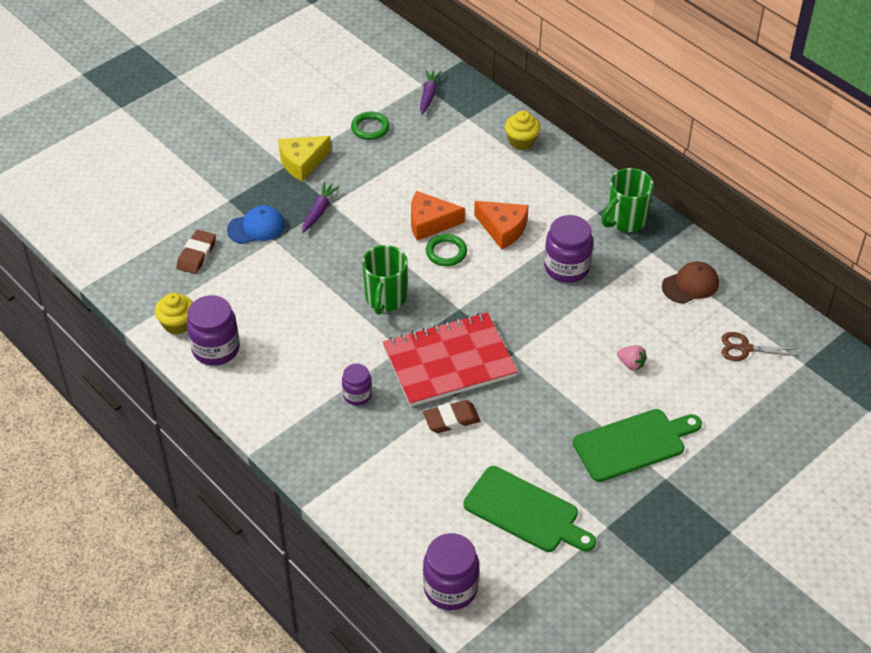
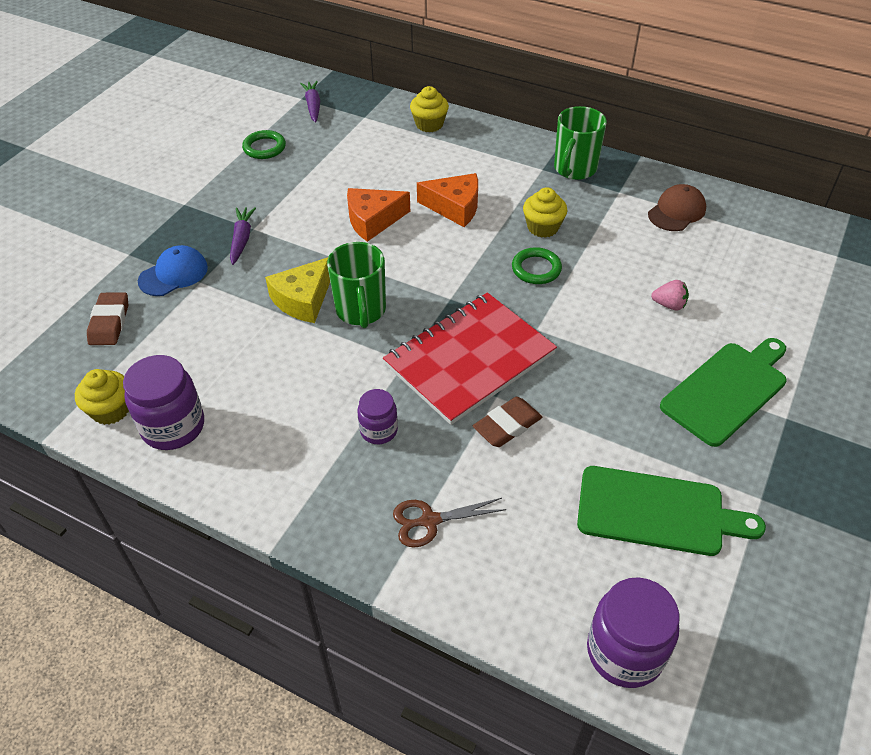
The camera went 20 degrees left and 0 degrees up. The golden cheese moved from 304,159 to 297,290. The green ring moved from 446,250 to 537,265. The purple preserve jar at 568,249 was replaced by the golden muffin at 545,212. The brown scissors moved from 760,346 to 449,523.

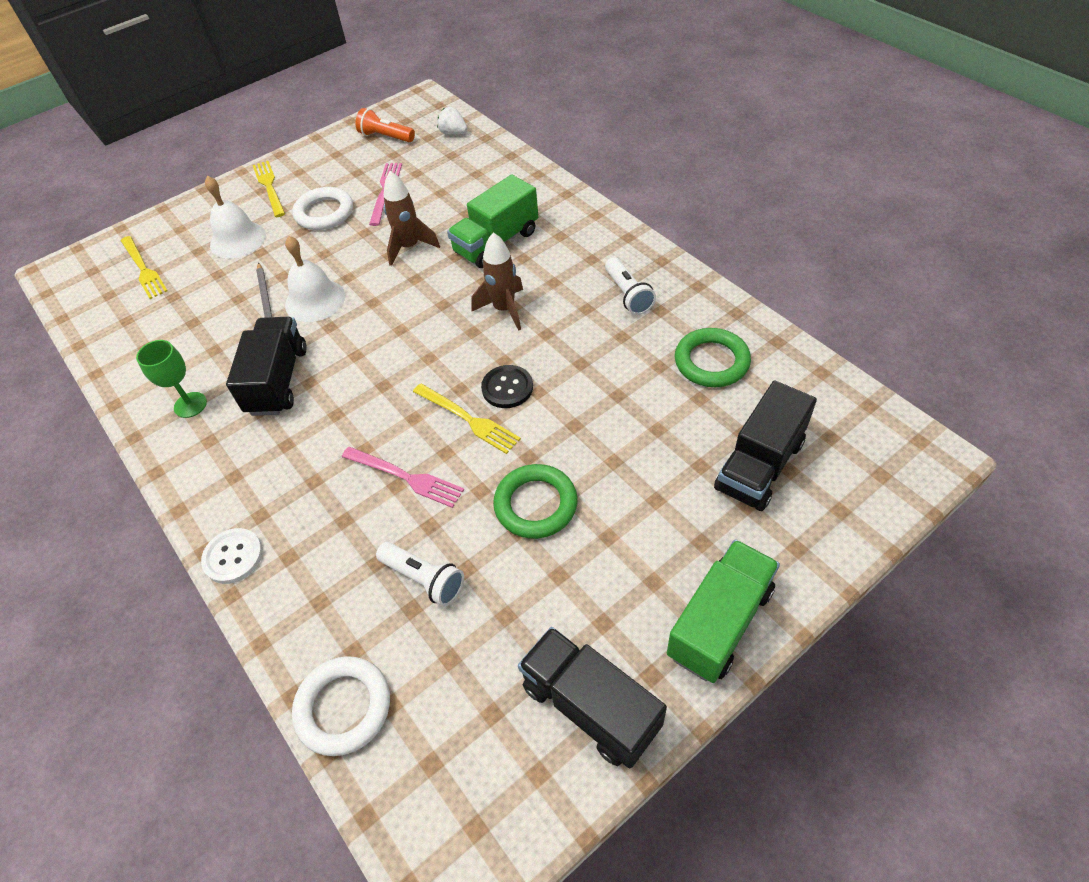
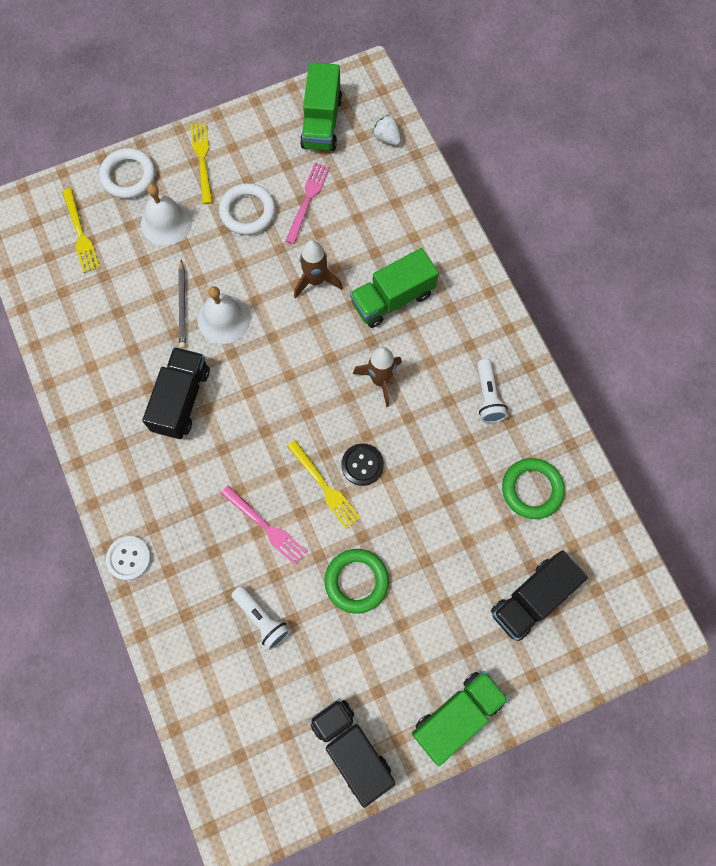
The camera went 10 degrees right and 20 degrees up. The green chalice at 171,379 disappeared. The white ring moved from 341,706 to 127,173. The orange pocket torch at 385,125 was replaced by the green toy truck at 321,106.

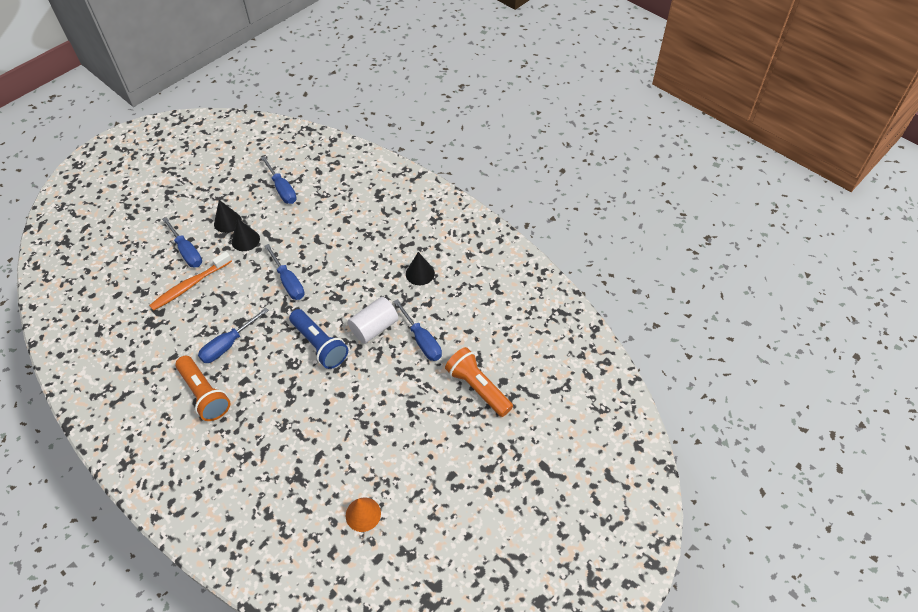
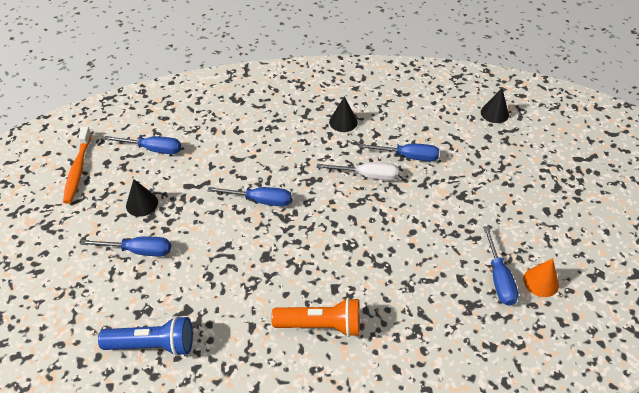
The camera went 50 degrees left and 5 degrees down. The orange dental brush moved from 190,281 to 77,165. The blue flat screwdriver moved from 233,335 to 500,266. The jet-black cone shape moved from 246,234 to 495,105. The blue pocket torch moved from 318,339 to 145,336. The white cylinder shape at 373,320 was replaced by the white flat screwdriver at 357,171. The orange pocket torch at 479,382 disappeared.

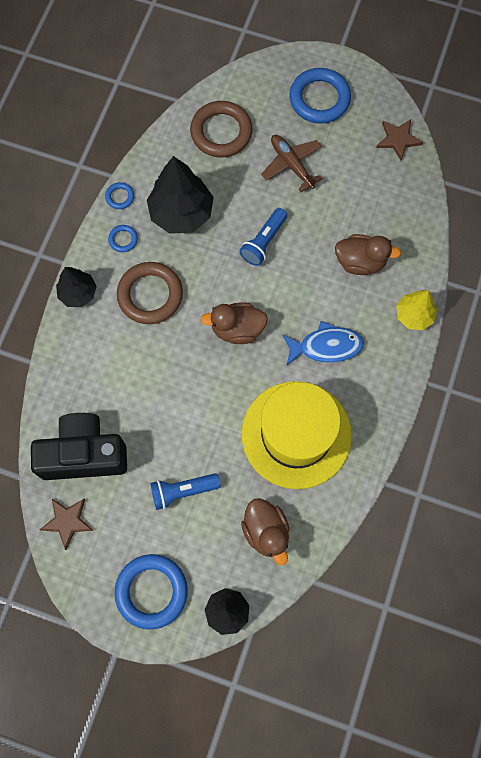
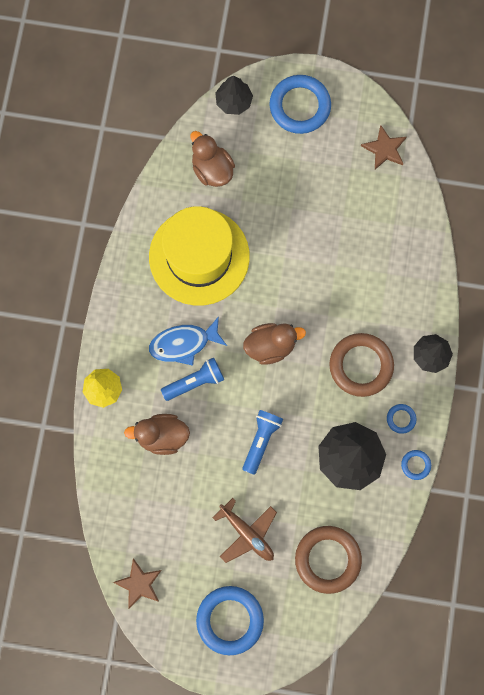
The camera went 170 degrees right and 5 degrees up. The jet-black camera at 79,446 disappeared. The blue pocket torch moved from 185,491 to 192,379.

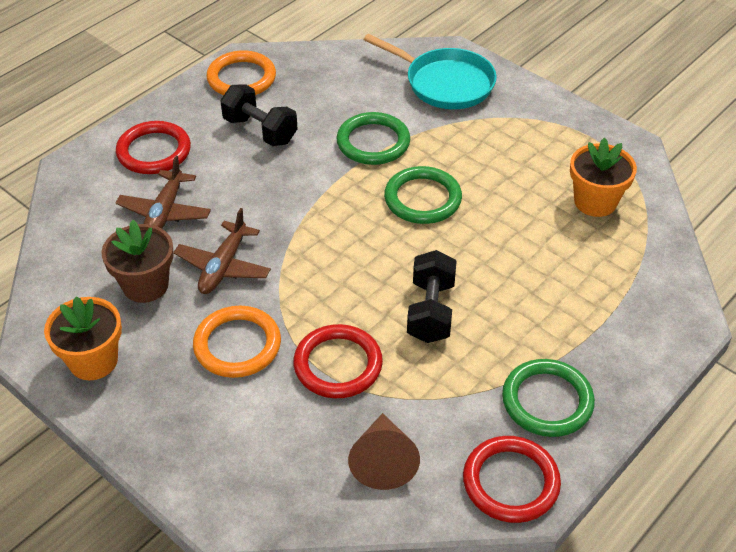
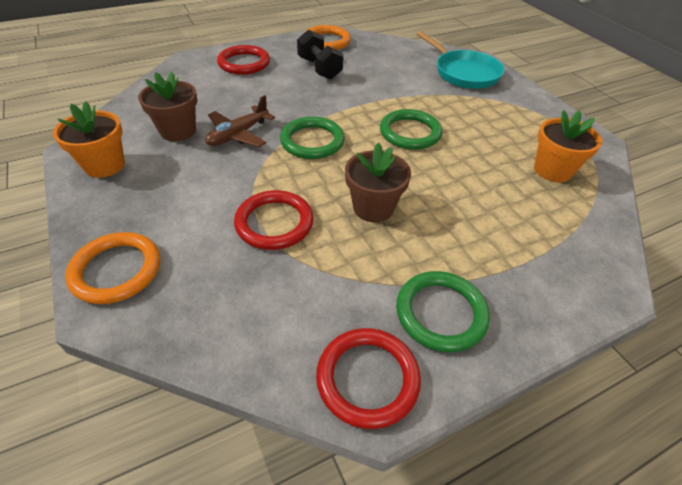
The camera went 20 degrees right and 0 degrees up. The brown toy plane at 163,192 disappeared. The orange ring moved from 237,342 to 112,268. The green ring moved from 373,138 to 312,138. The brown cone shape at 384,451 disappeared. The jet-black free weight at 432,296 was replaced by the brown flower pot at 378,182.

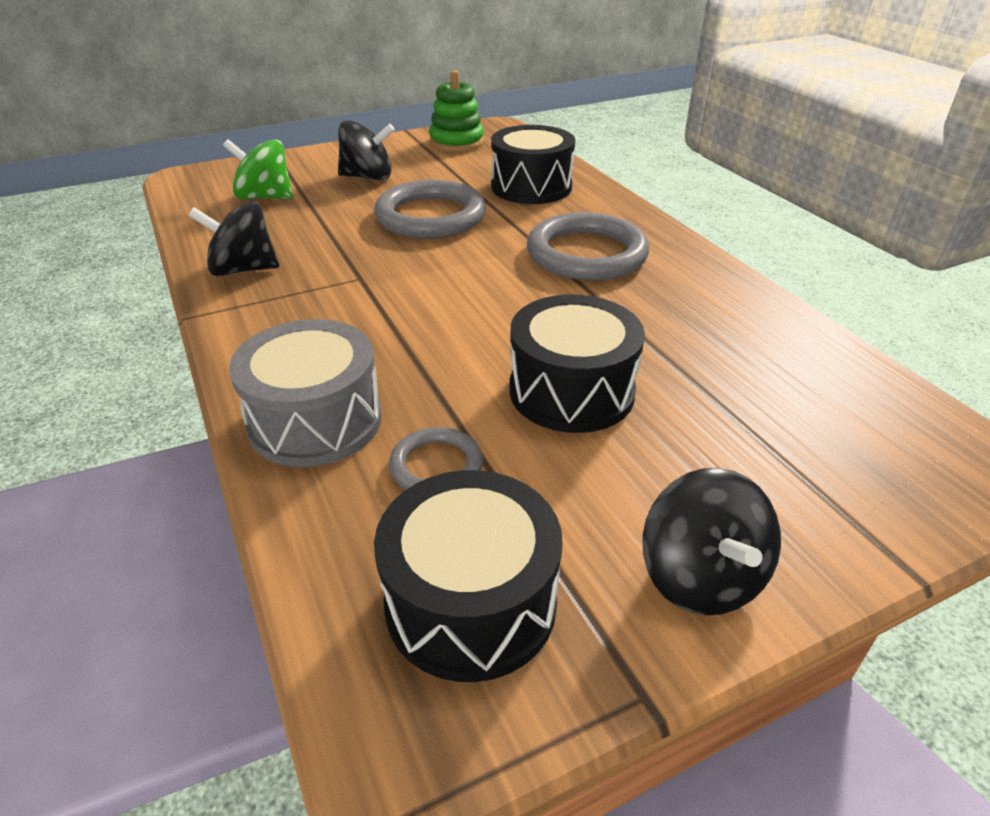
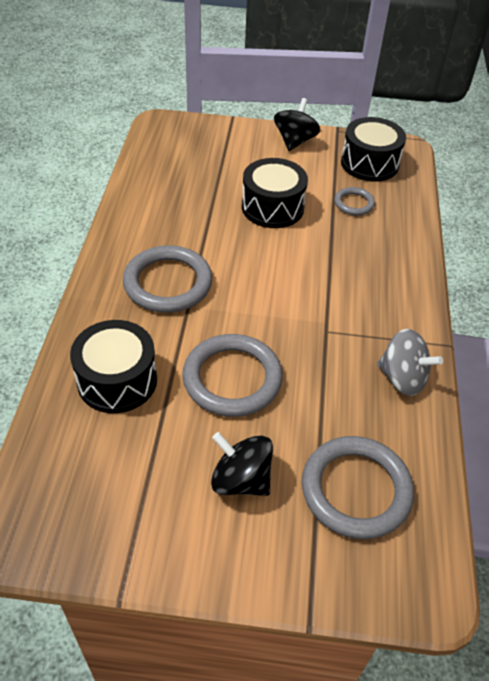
The camera went 150 degrees left and 10 degrees up. The jet-black spinning top at 233,238 became the ash-grey spinning top at 410,362. The green spinning top at 258,169 was replaced by the ash-grey ring at 358,487. The ash-grey toy drum at 305,393 disappeared. The green stacking toy at 456,111 disappeared.

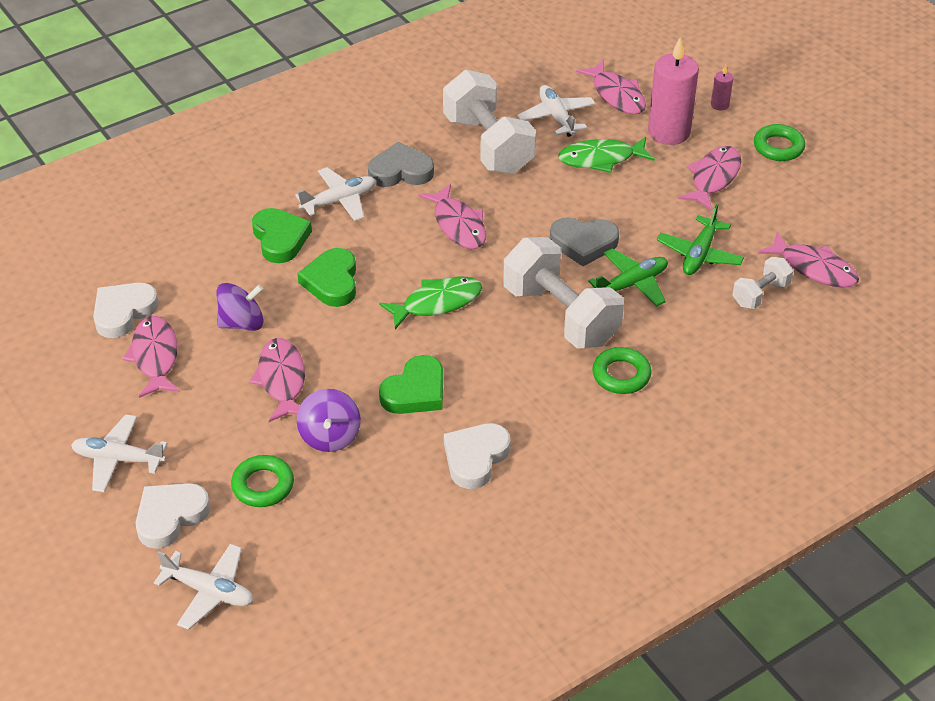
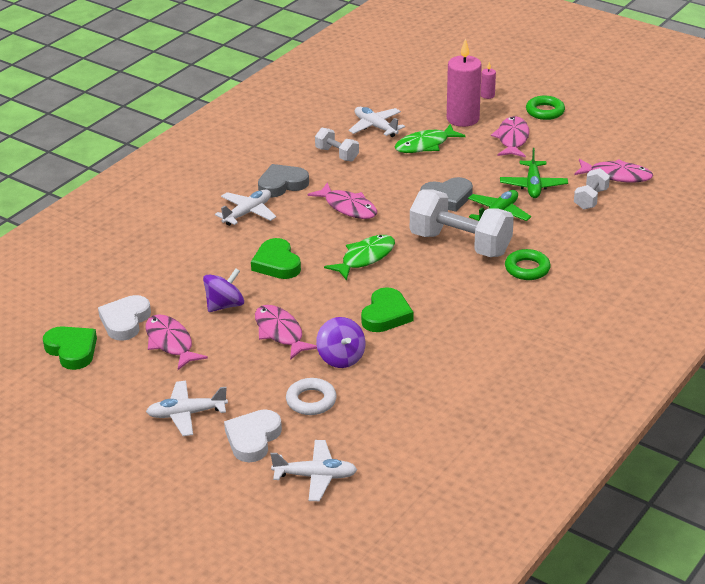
The camera went 20 degrees left and 10 degrees down. The green ring at 262,481 became the white ring at 311,396. The green heart shape moved from 282,235 to 70,348. The white free weight at 489,122 changed to 0.50 times the size. The white heart shape at 477,456 disappeared. The rose-pink fish figure at 611,87 disappeared.

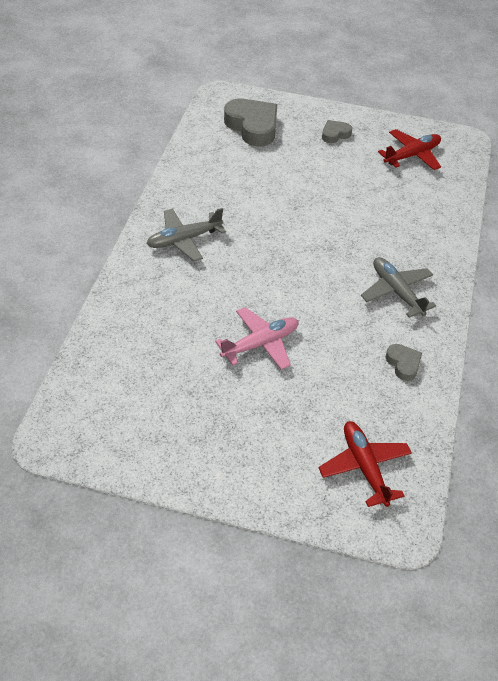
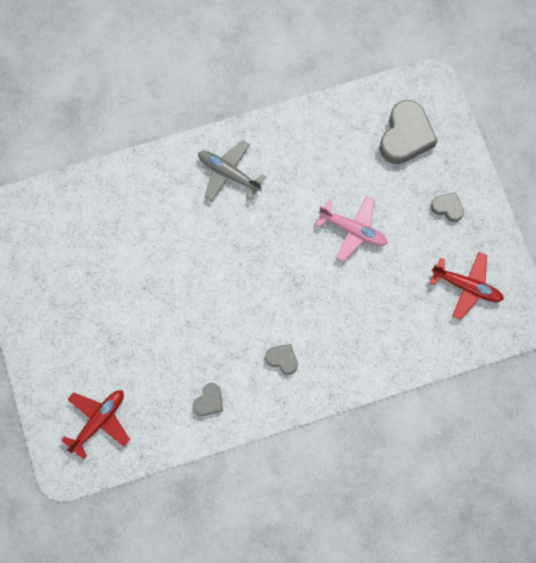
The camera went 60 degrees right and 25 degrees up. The rose-pink toy plane moved from 257,338 to 352,229. The ash-grey toy plane at 398,287 was replaced by the ash-grey heart shape at 281,359.

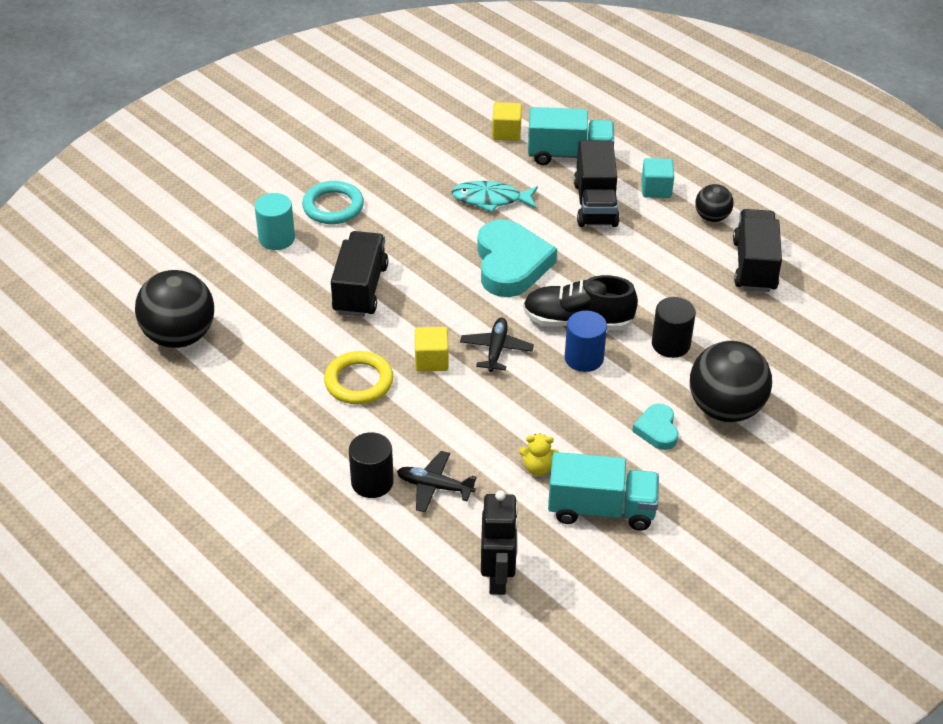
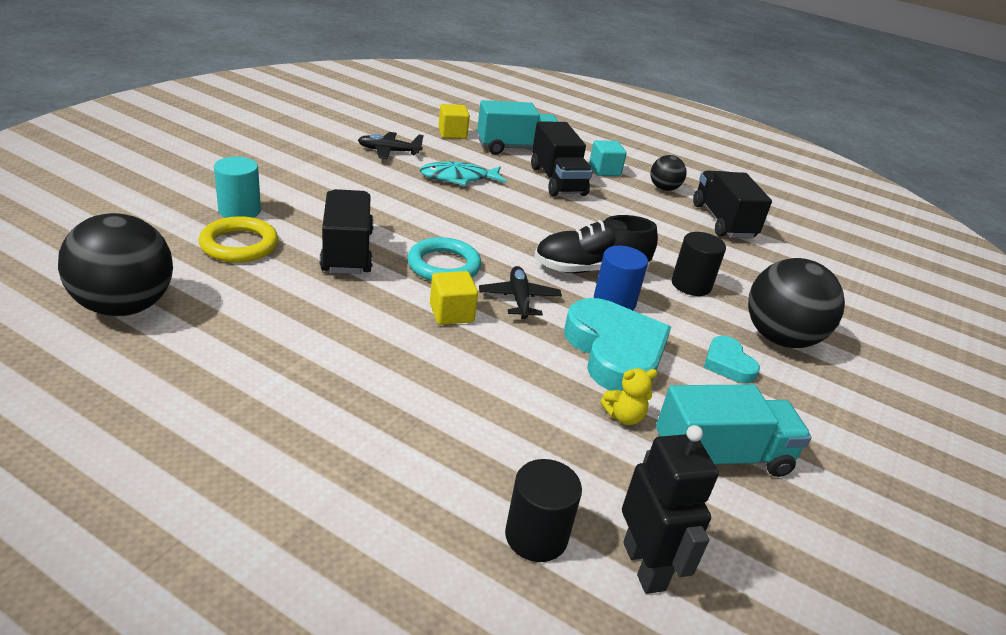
The camera went 20 degrees left and 10 degrees down. The turquoise ring moved from 333,202 to 444,259. The golden ring moved from 358,377 to 238,239. The jet-black cylinder shape moved from 371,465 to 543,510. The jet-black toy plane moved from 437,482 to 391,145. The turquoise heart shape moved from 517,258 to 617,344.

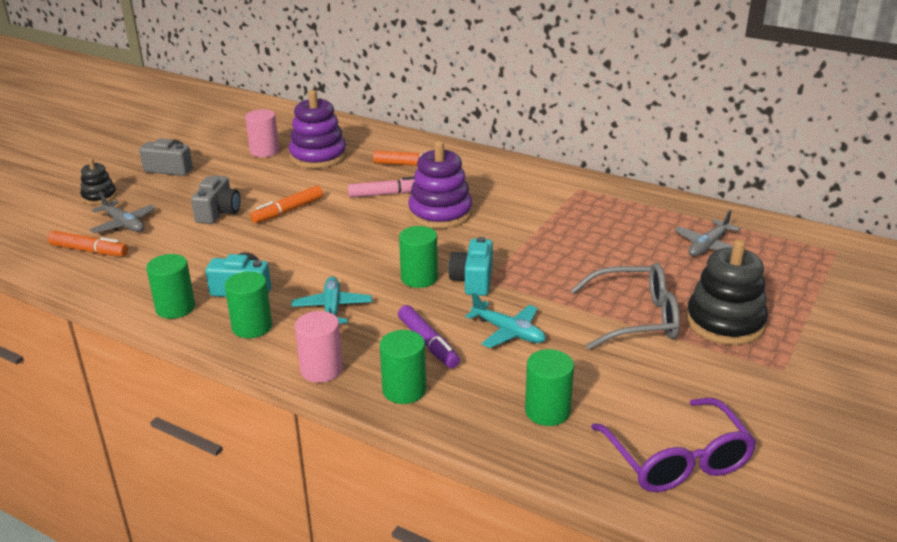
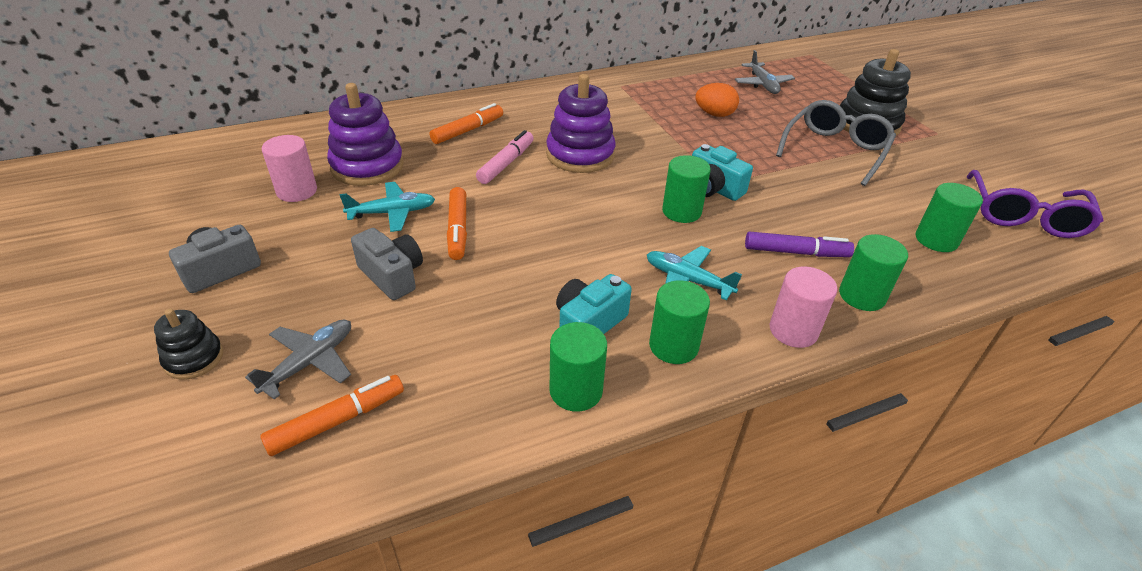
The camera went 55 degrees left and 10 degrees up. The ash-grey toy plane at 123,212 turned 45 degrees counterclockwise. The turquoise toy plane moved from 505,320 to 387,207. The purple glasses at 673,445 turned 90 degrees clockwise. The orange toy egg at 717,100 appeared.

